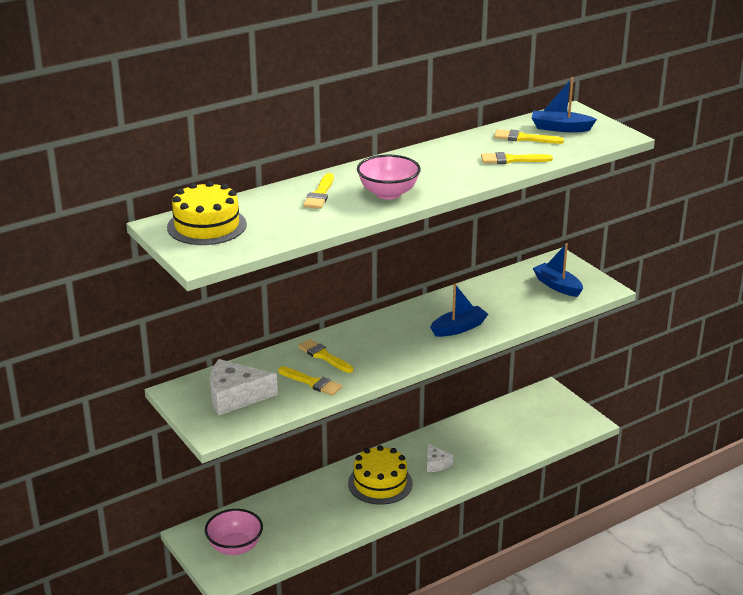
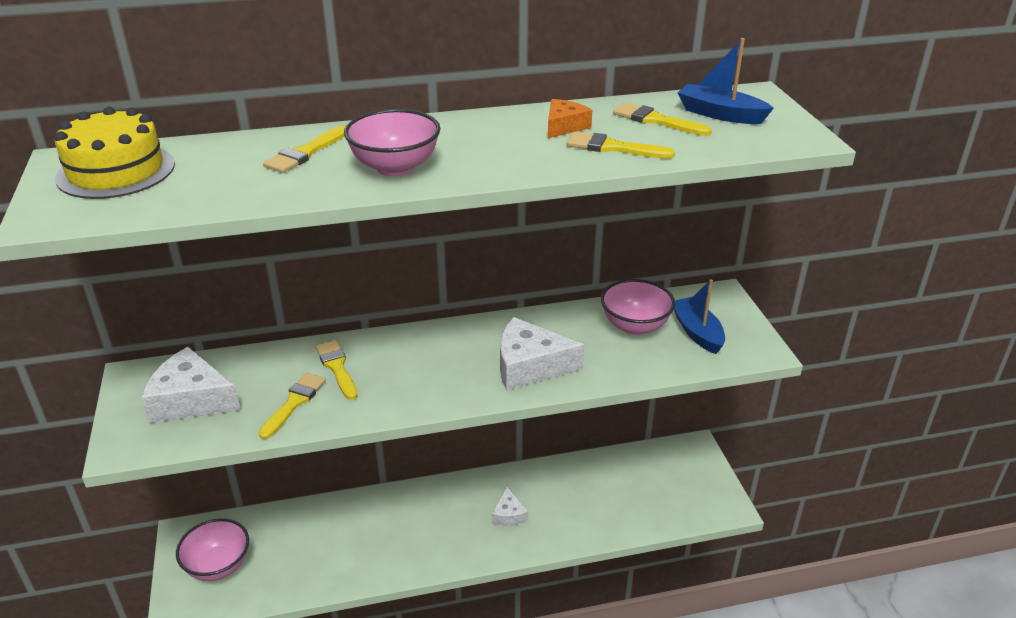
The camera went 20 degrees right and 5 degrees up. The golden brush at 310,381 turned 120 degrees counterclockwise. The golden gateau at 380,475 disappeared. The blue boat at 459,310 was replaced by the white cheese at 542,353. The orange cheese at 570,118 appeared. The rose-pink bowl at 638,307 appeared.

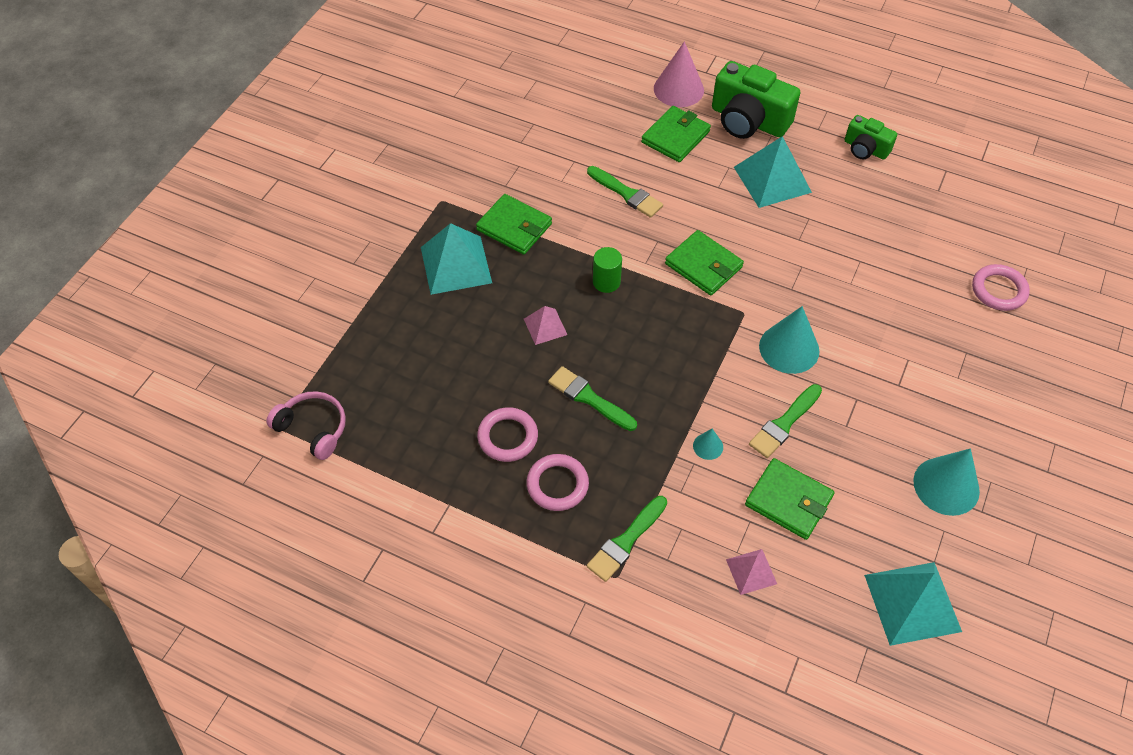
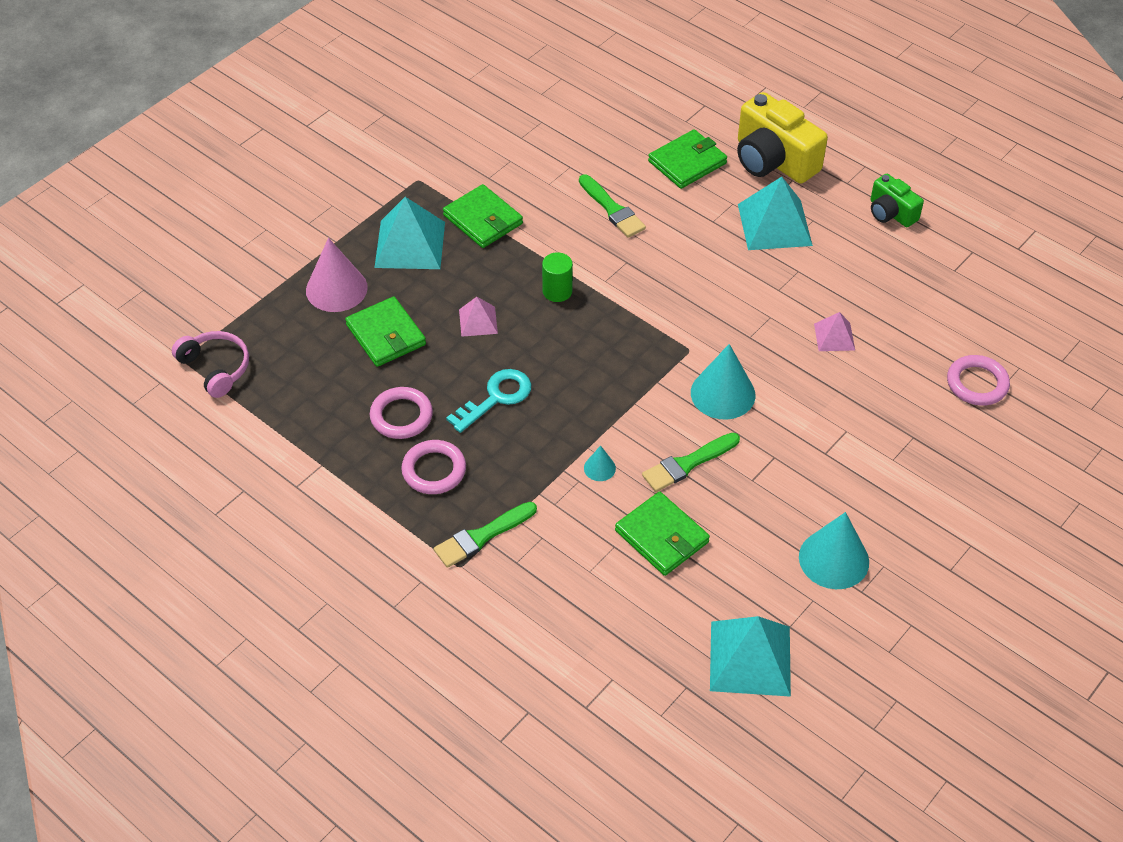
The camera went 15 degrees right and 5 degrees down. The green brush at 592,398 was replaced by the turquoise latchkey at 488,401. The rose-pink cone shape moved from 679,74 to 337,275. The green wallet moved from 704,263 to 385,331. The green camera at 756,100 became the golden camera at 782,138. The rose-pink pyramid shape moved from 751,572 to 834,331.

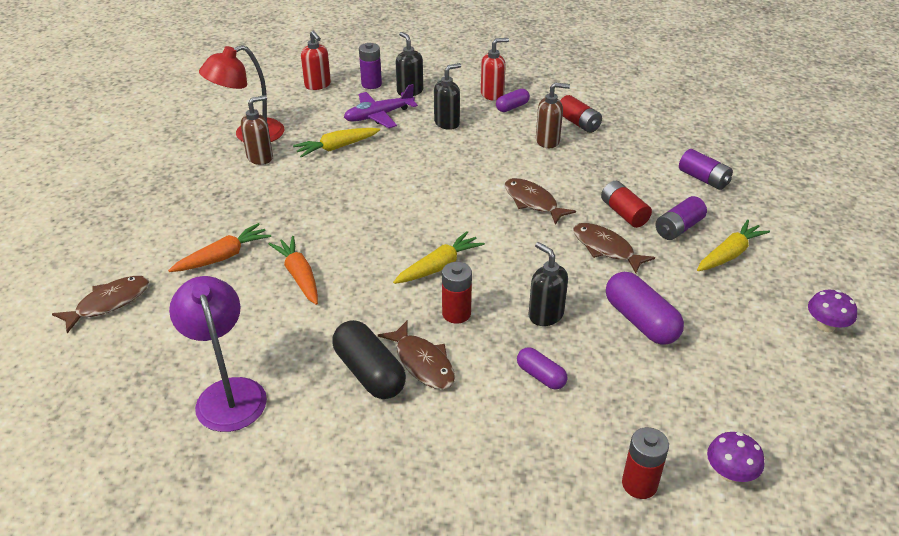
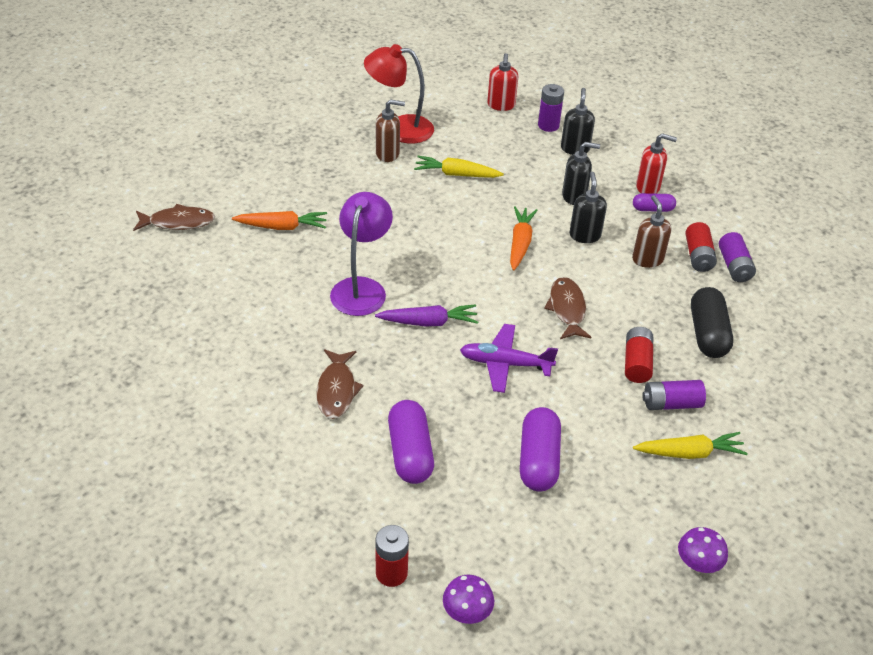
The camera went 35 degrees right and 5 degrees up. The purple reading lamp moved from 218,354 to 361,254. The orange carrot moved from 293,270 to 524,238. The jet-black pill moved from 369,359 to 712,322. The purple toy plane moved from 381,106 to 509,358. The golden carrot at 439,257 became the purple carrot at 426,315. The crimson power cell at 457,293 disappeared. The purple pill at 542,368 changed to 1.75 times the size. The jet-black soap dispenser moved from 548,284 to 588,207. The brown soap dispenser at 553,115 turned 135 degrees counterclockwise. The brown fish figure at 614,248 disappeared. The purple power cell moved from 706,169 to 737,257.

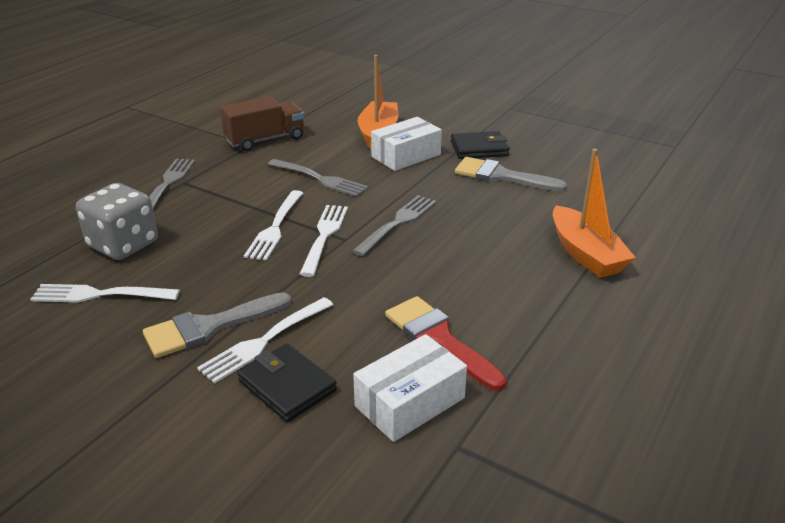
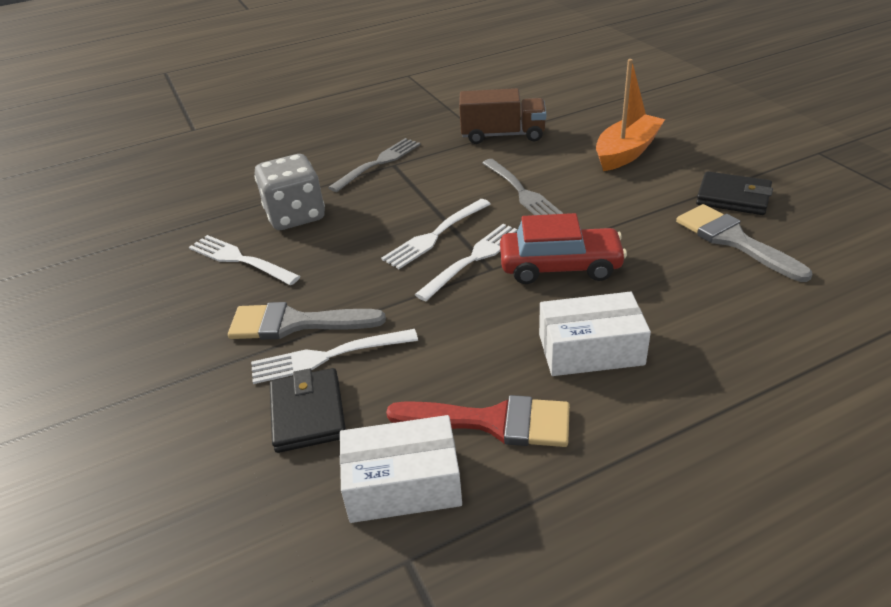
The camera went 35 degrees right and 5 degrees up. The ash-grey table fork at 394,225 was replaced by the crimson car at 563,248. The white parcel moved from 406,144 to 595,334. The crimson brush at 445,343 turned 105 degrees clockwise. The orange boat at 594,213 disappeared.

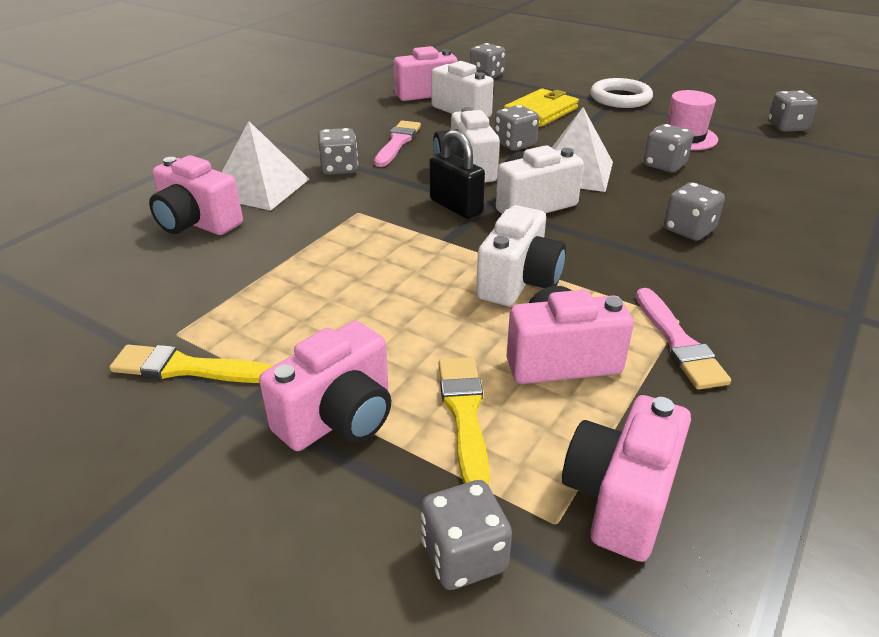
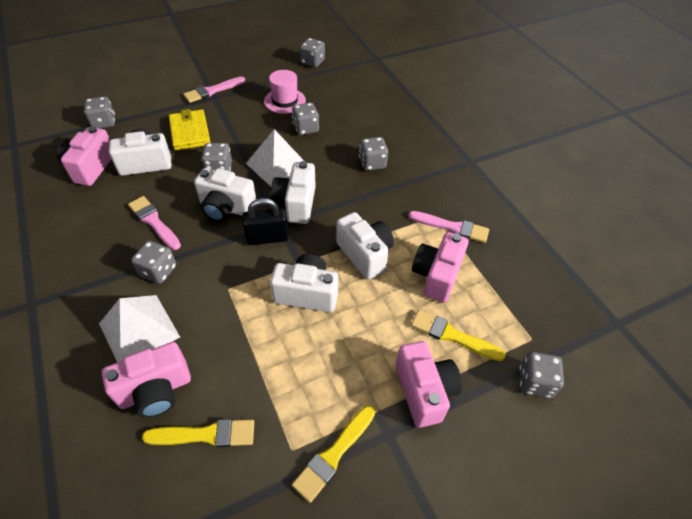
The camera went 60 degrees left and 15 degrees up. The rose-pink camera at 626,478 disappeared. The white ring at 621,93 was replaced by the rose-pink brush at 214,90. The golden brush at 198,433 appeared. The white camera at 304,283 appeared.

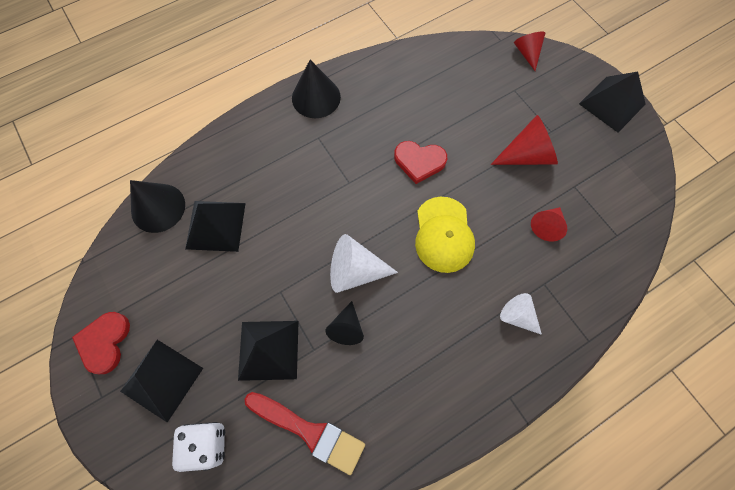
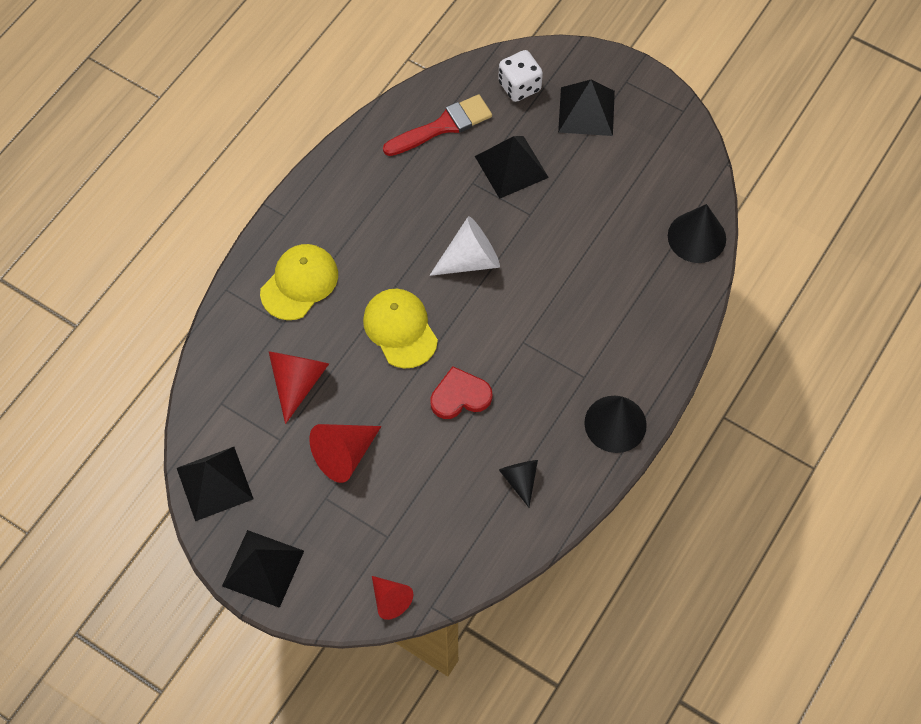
The camera went 155 degrees right and 5 degrees down. The crimson heart shape at 101,343 disappeared. The jet-black pyramid shape moved from 215,226 to 215,484. The crimson brush at 304,433 turned 150 degrees clockwise. The jet-black cone shape moved from 345,323 to 518,483. The white cone shape at 521,314 was replaced by the golden baseball cap at 299,282. The crimson cone shape at 549,224 changed to 1.58 times the size.

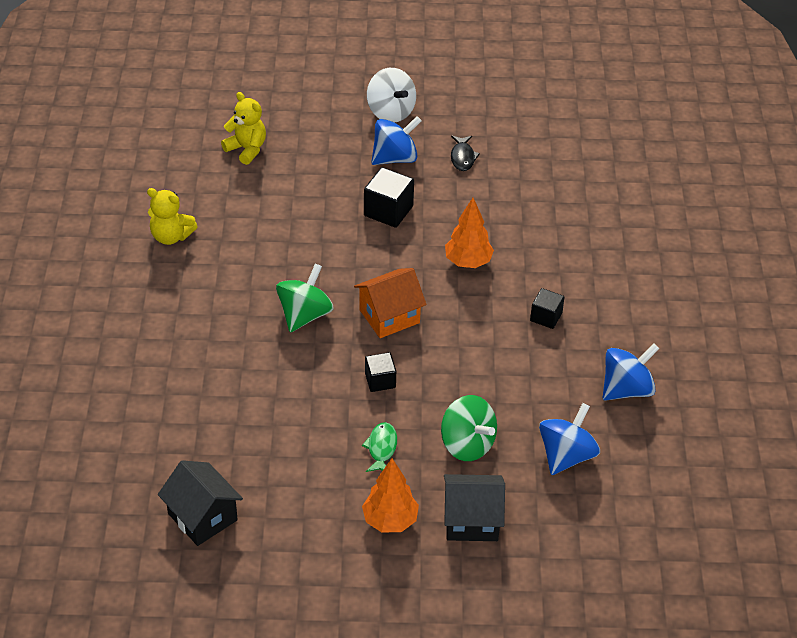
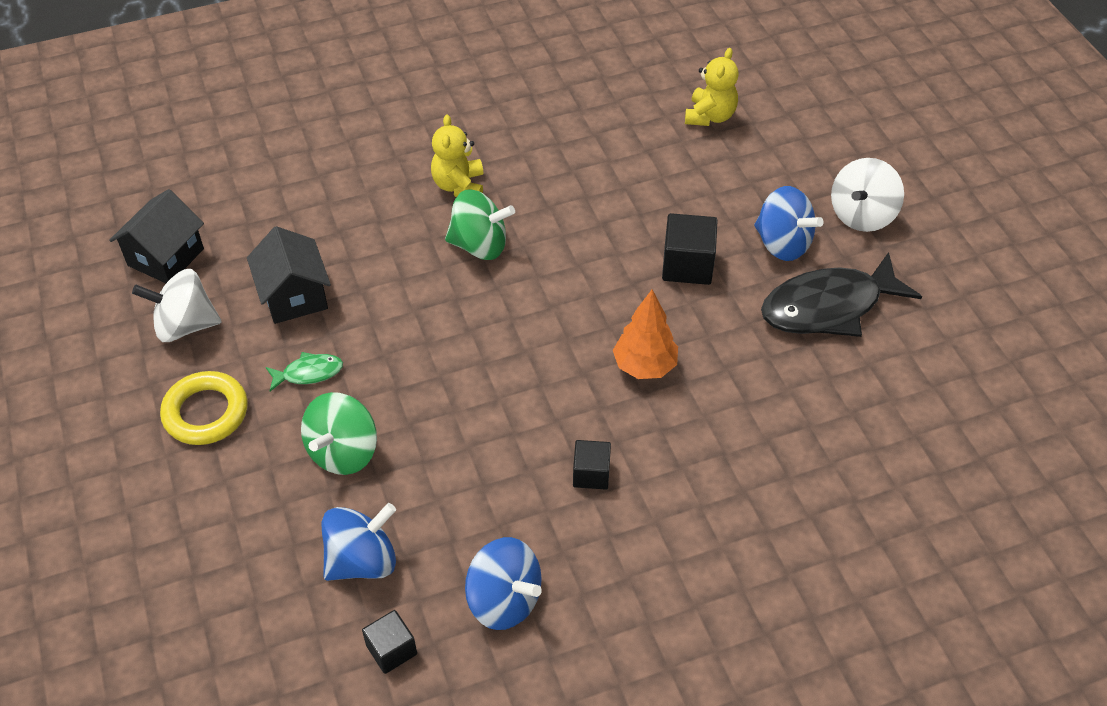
The camera went 70 degrees right and 5 degrees up. The golden stuffed bear moved from 172,216 to 457,155. The orange cottage at 390,303 disappeared. The orange toy tree at 390,495 was replaced by the golden ring at 204,408. The jet-black block moved from 380,372 to 389,642. The jet-black cottage moved from 474,507 to 289,275. The jet-black fish figure at 465,153 changed to 2.20 times the size. The blue spinning top at 569,439 turned 45 degrees counterclockwise. The white spinning top at 176,305 appeared.

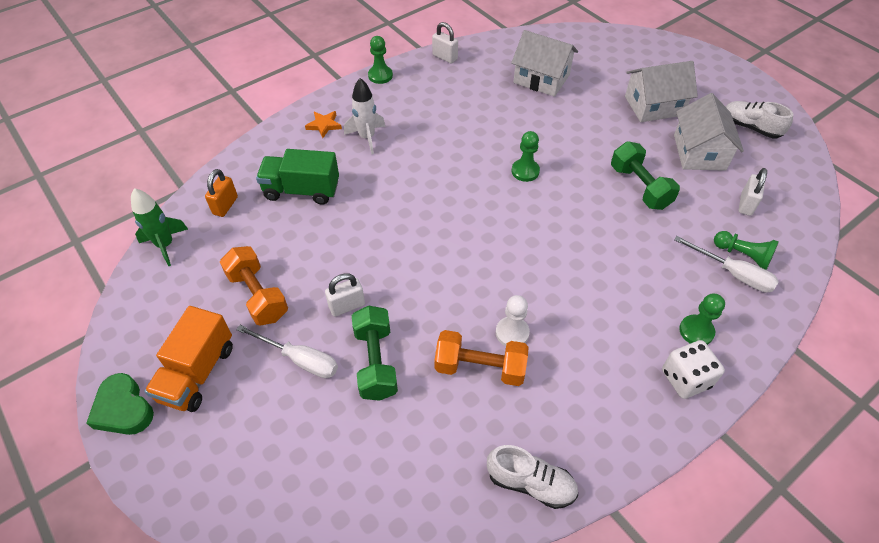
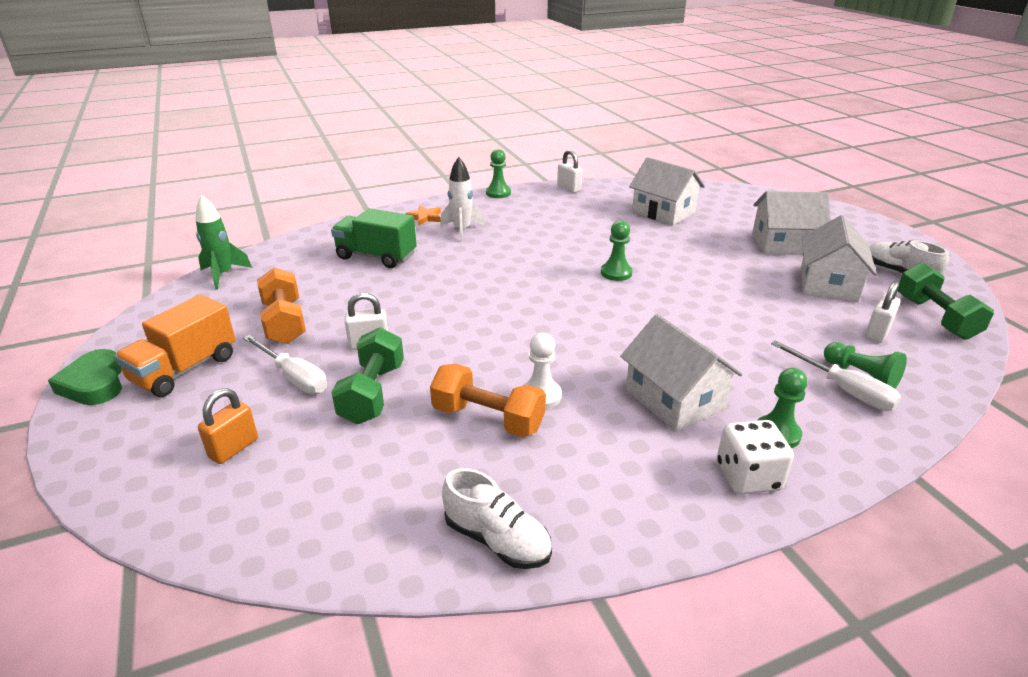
The camera went 15 degrees right and 20 degrees down. The orange small lock moved from 221,193 to 228,426. The green free weight moved from 645,175 to 946,301. The white cottage at 681,373 appeared.

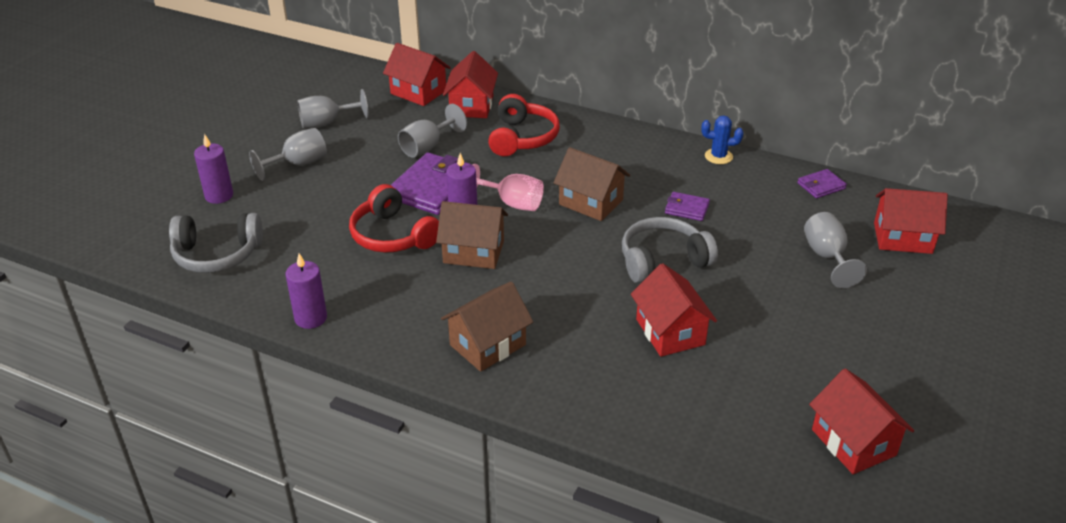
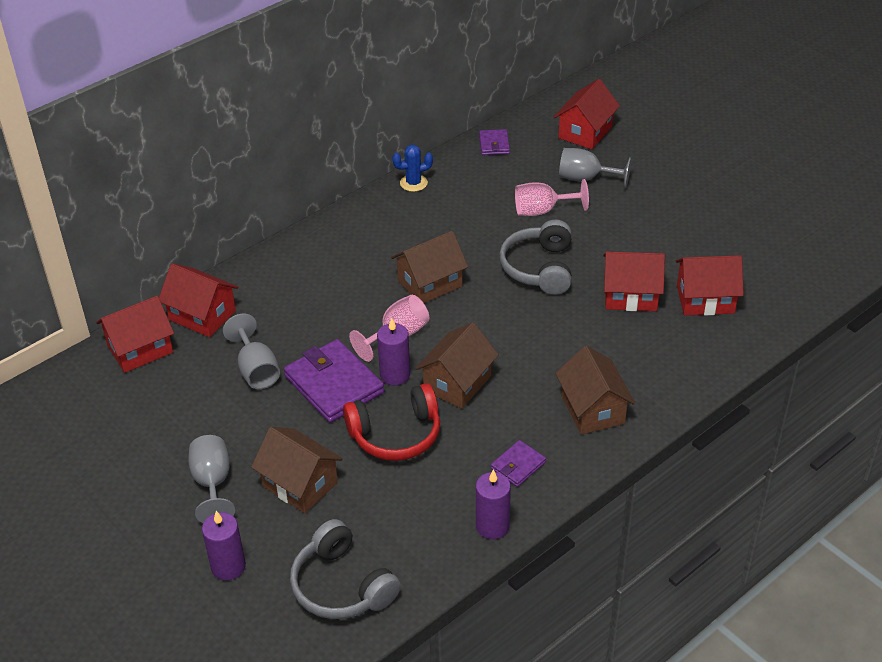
The camera went 65 degrees left and 5 degrees up. The ash-grey over-ear headphones at 216,243 turned 120 degrees clockwise. The ash-grey chalice at 333,109 disappeared. The crimson over-ear headphones at 524,125 disappeared. The purple wallet moved from 687,206 to 518,463. The blue cactus at 722,140 turned 45 degrees clockwise. The crimson cottage moved from 861,421 to 710,285. The brown cottage at 297,470 appeared. The rose-pink chalice at 552,197 appeared.

